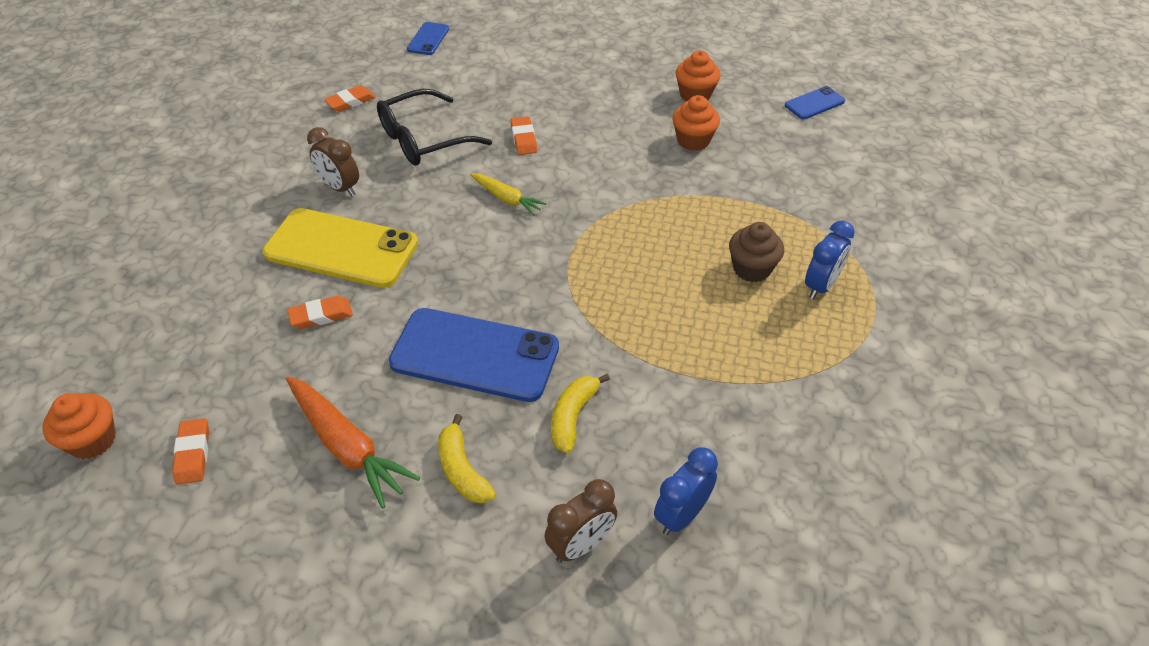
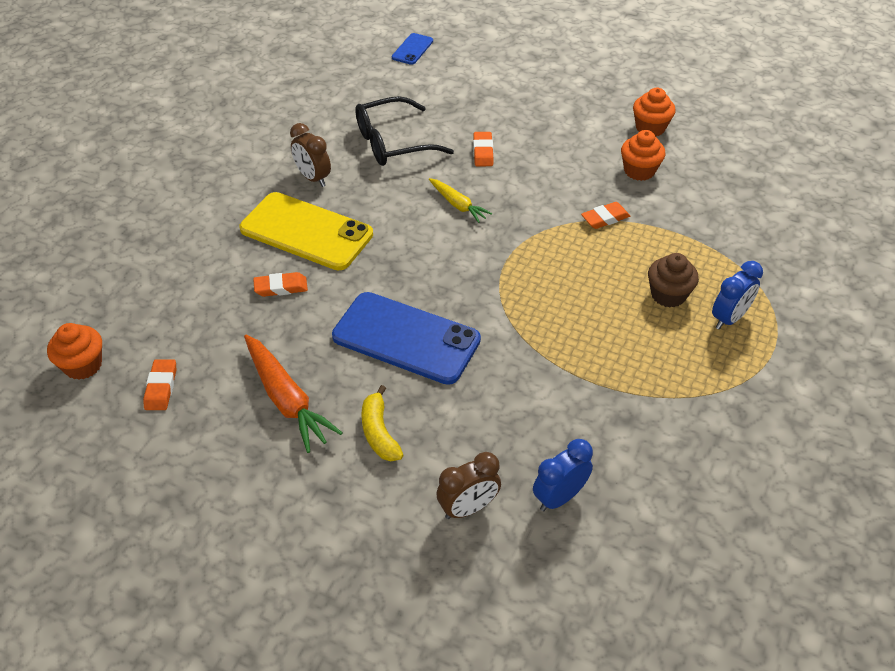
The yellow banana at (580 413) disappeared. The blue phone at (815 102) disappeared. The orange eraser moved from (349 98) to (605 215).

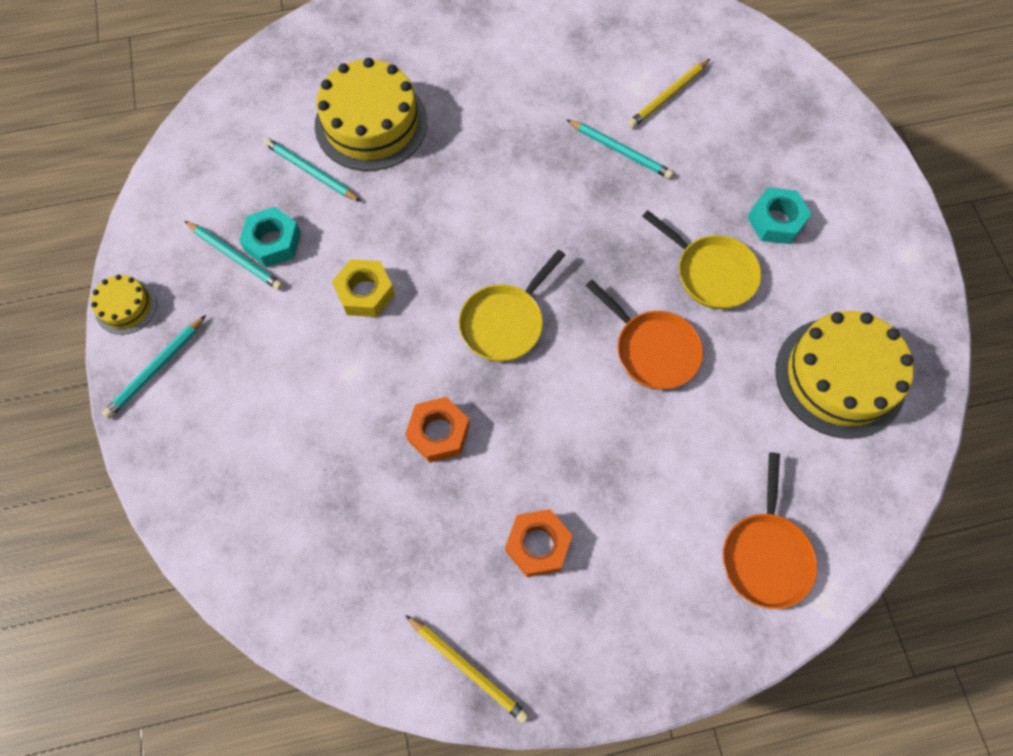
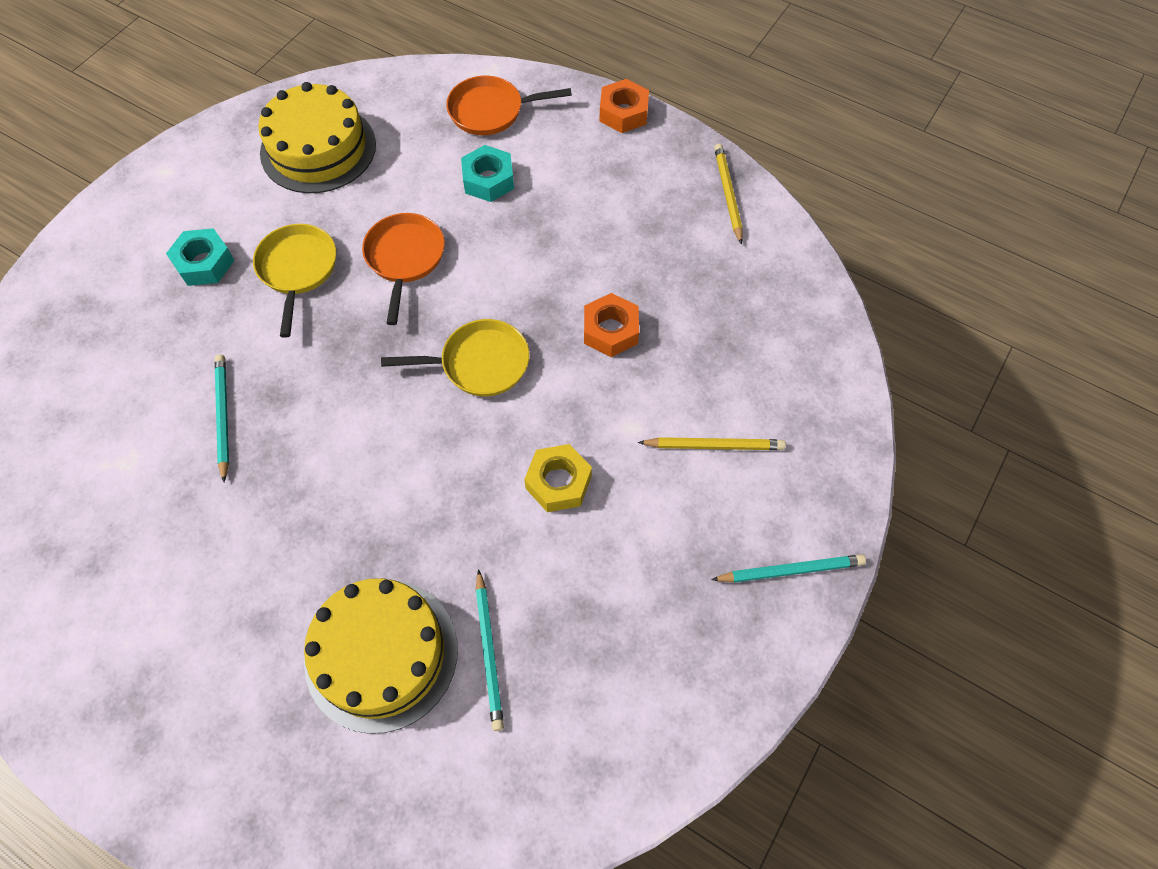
The yellow cake at (124 305) disappeared. The turquoise pencil at (234 255) disappeared. The turquoise nut moved from (270 237) to (487 173). The orange nut moved from (538 543) to (624 106). The yellow pencil moved from (669 93) to (712 443). The orange pan at (770 530) turned 150 degrees counterclockwise.

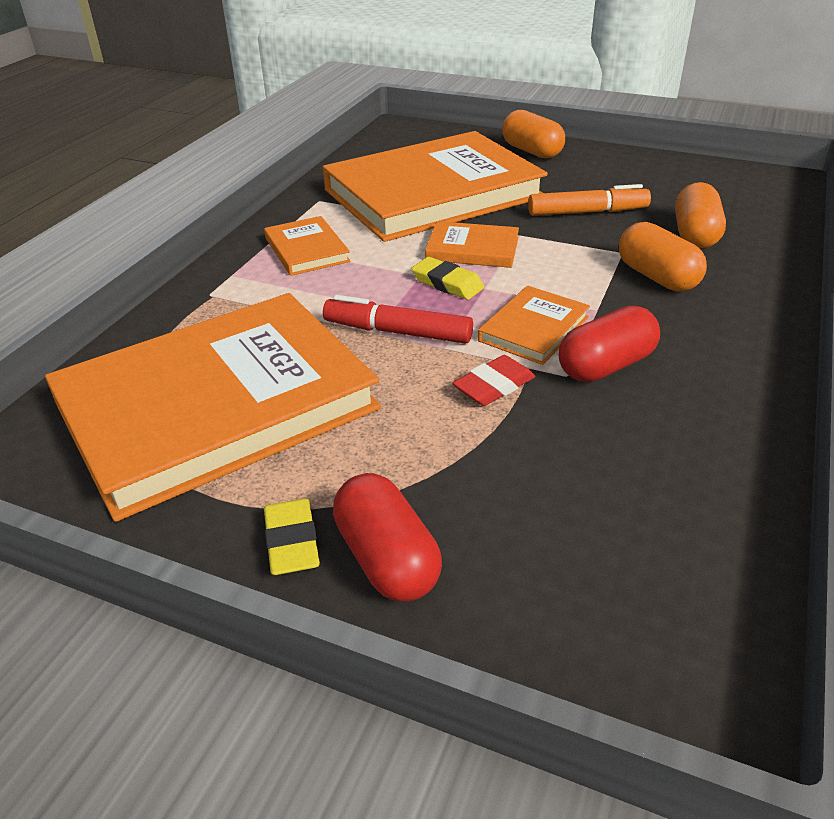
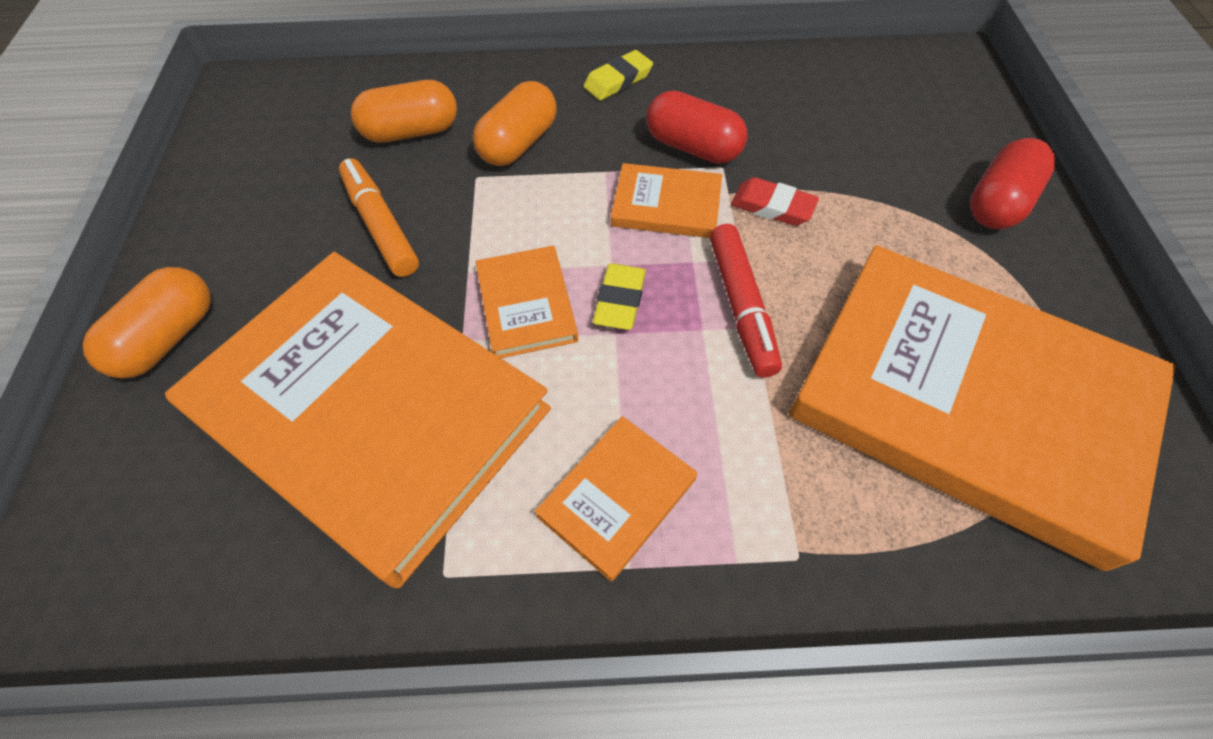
The yellow eraser moved from (292 536) to (618 75).

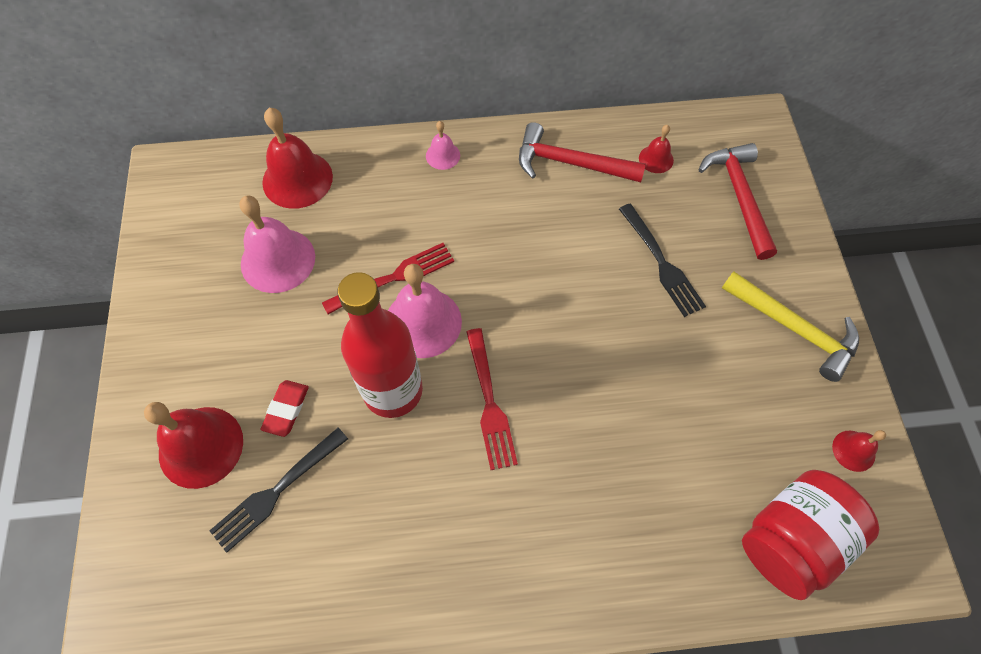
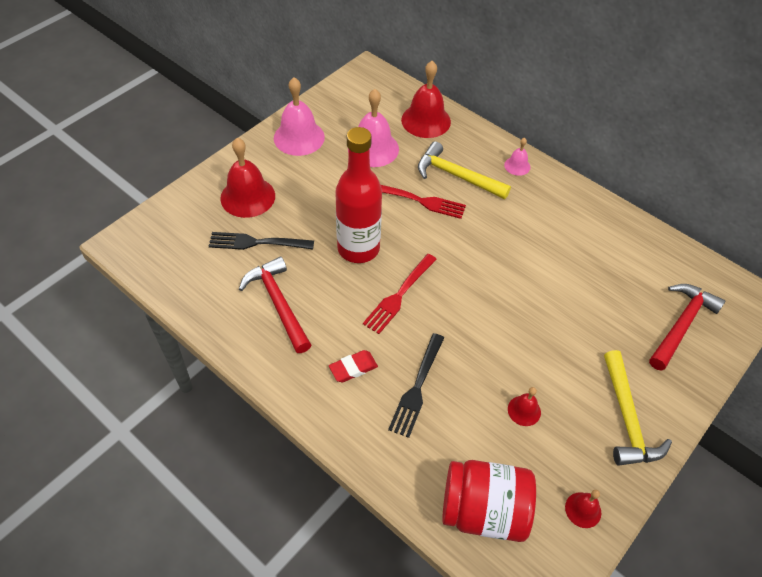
The yellow hammer at (464 170) appeared. The red eraser moved from (285 408) to (353 366). The pink bell moved from (425 311) to (299 116). The red hammer moved from (582 152) to (275 305). The black fork moved from (662 260) to (416 385). The red bell moved from (656 149) to (524 406).

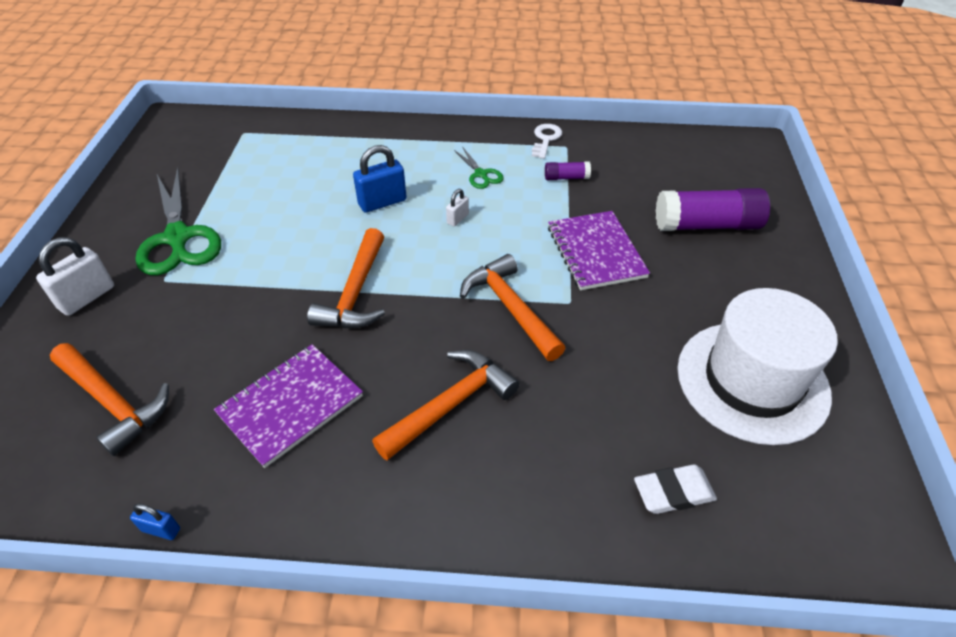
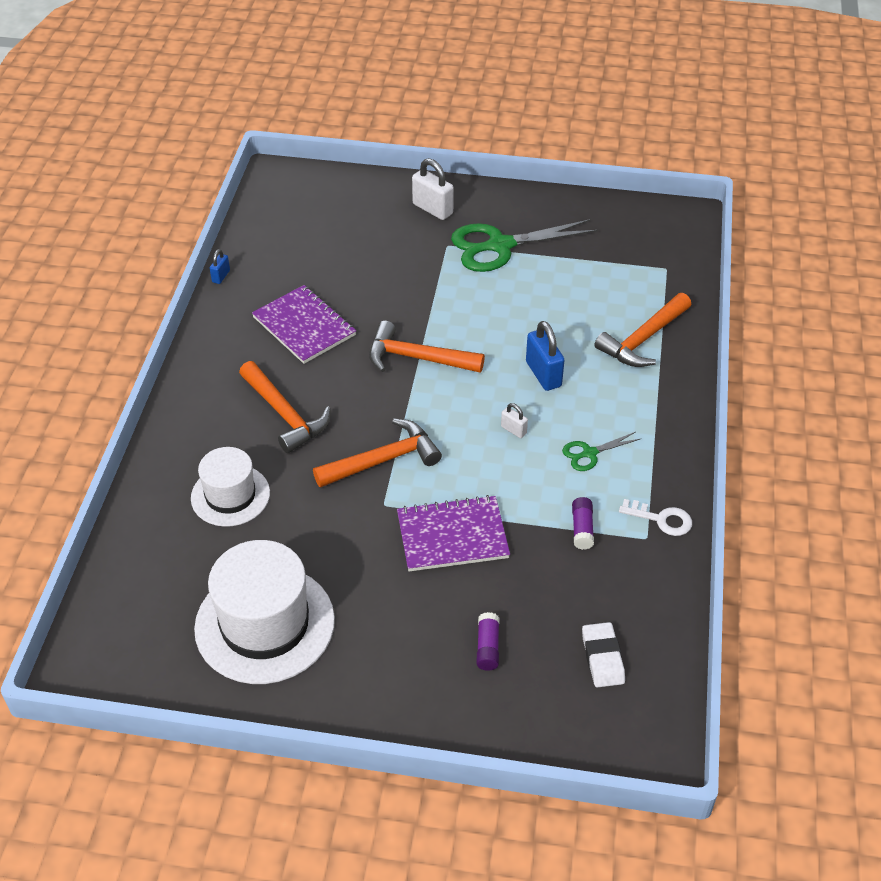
The white hat at (230 487) appeared. The orange hammer moved from (109 399) to (642 330). The white eraser moved from (675 489) to (603 654). The purple glue stick at (713 209) changed to 0.47 times the size.

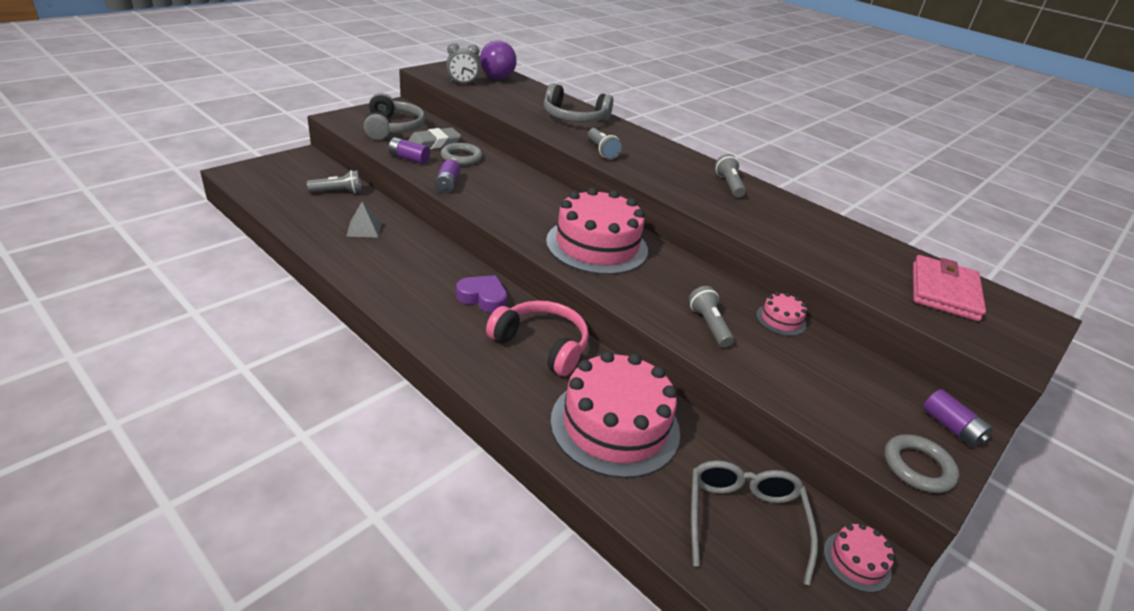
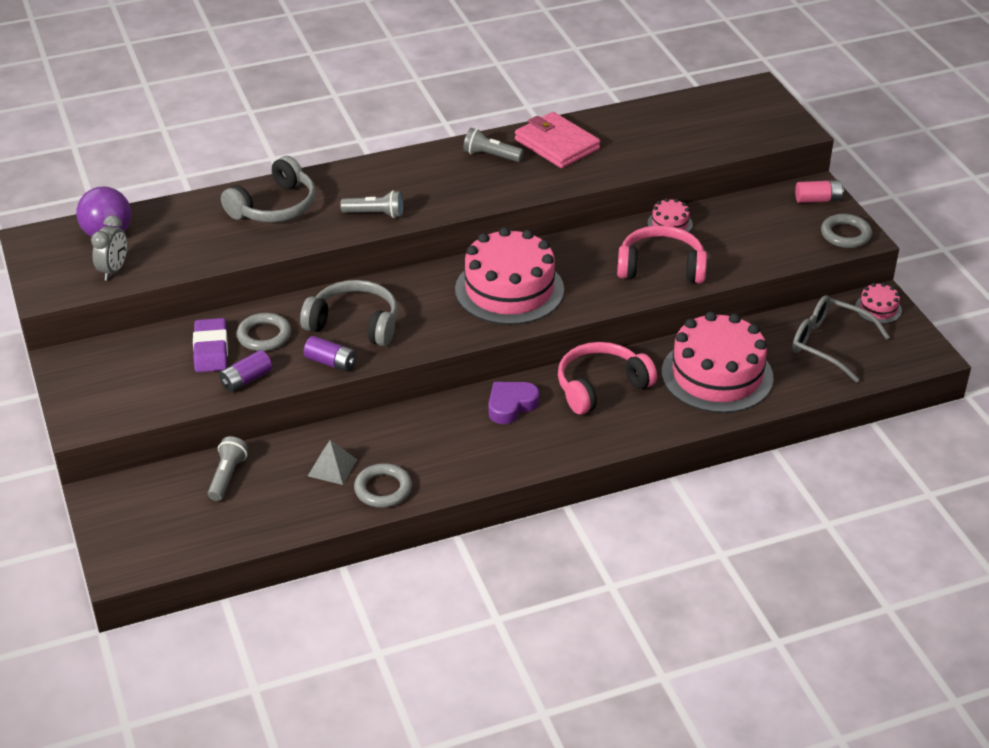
The grey ring at (383 485) appeared. The grey headphones moved from (394 116) to (349 313). The pink wallet moved from (949 288) to (557 140). The grey flashlight at (711 316) was replaced by the pink headphones at (662 254). The grey eraser at (434 138) became the purple eraser at (210 345). The purple battery at (958 418) became the pink battery at (819 191).

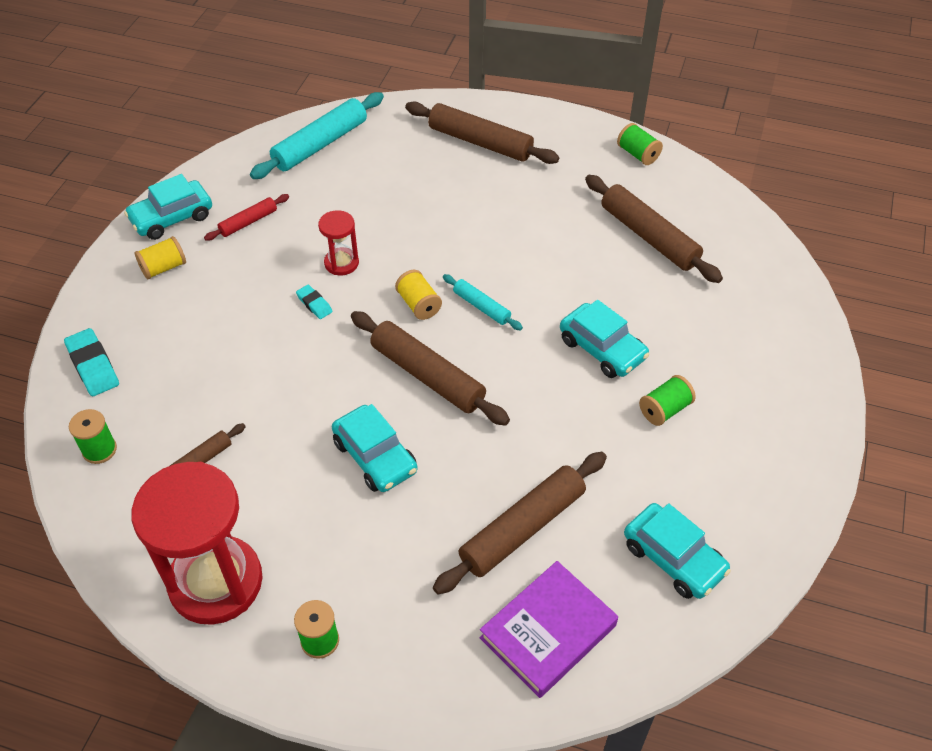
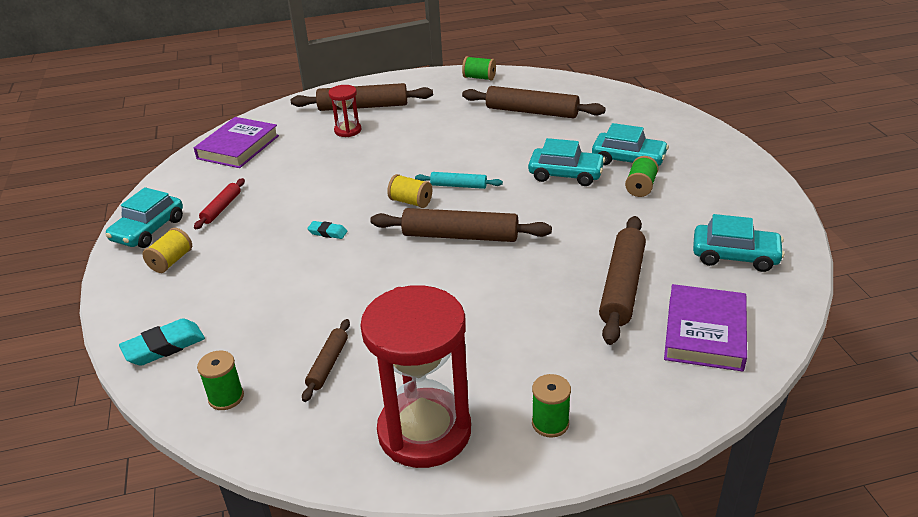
The red hourglass moved from (338 242) to (344 111). The turquoise car moved from (375 448) to (630 144). The turquoise rolling pin at (317 135) was replaced by the purple book at (236 142). The turquoise eraser at (91 362) turned 60 degrees counterclockwise.

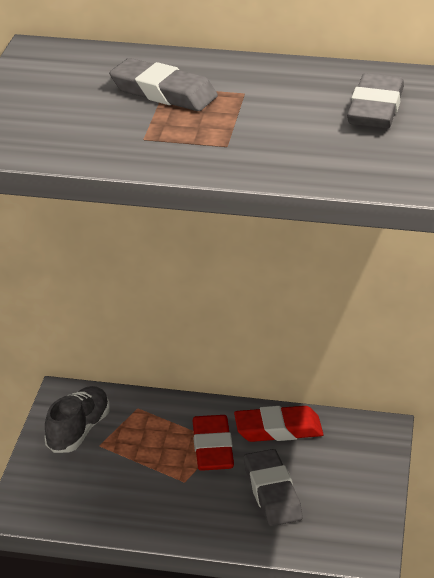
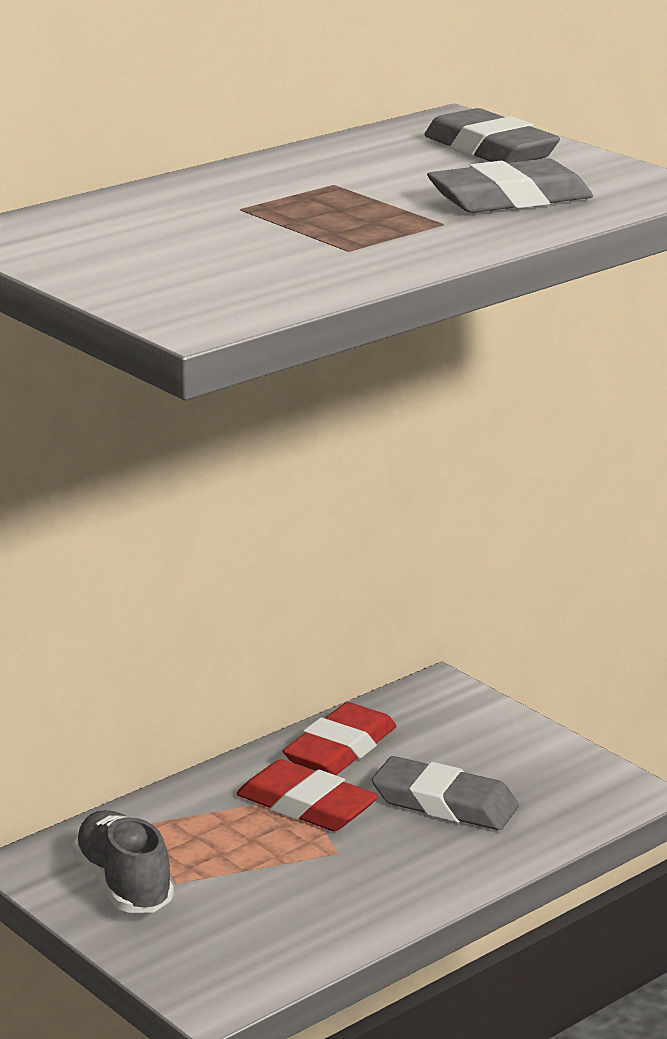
The grey eraser moved from (163 84) to (510 185).

